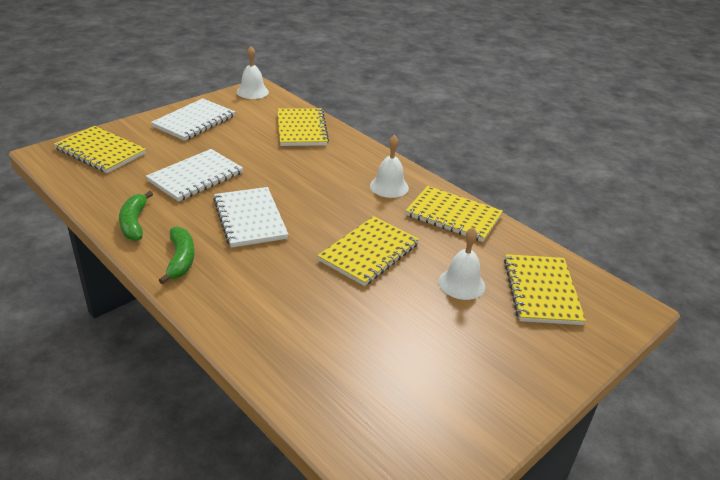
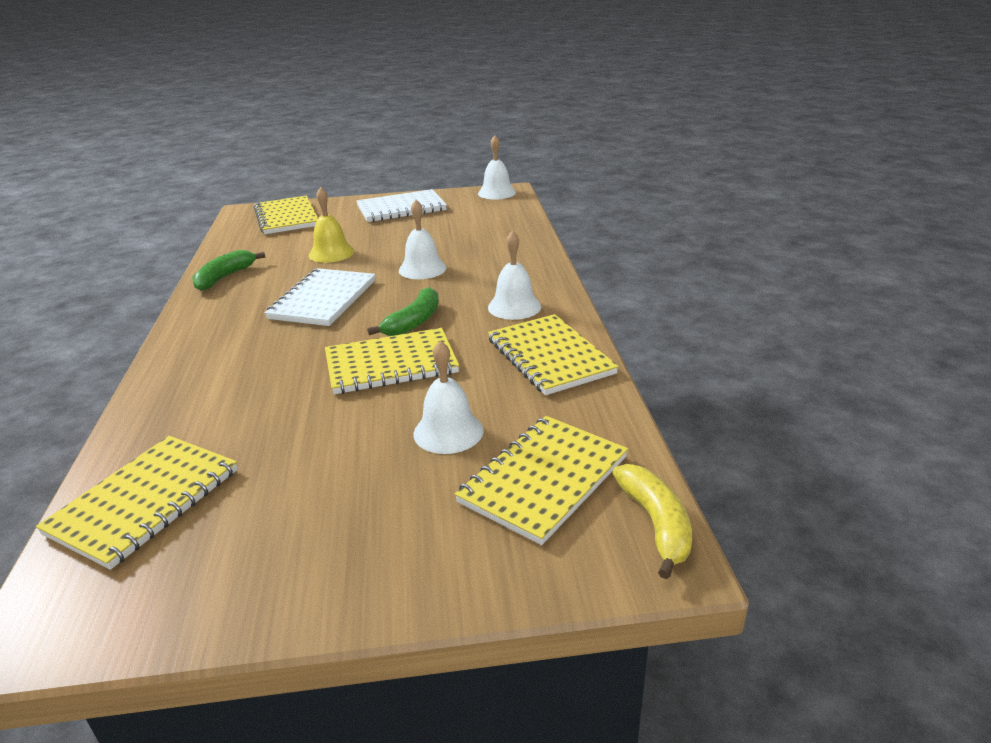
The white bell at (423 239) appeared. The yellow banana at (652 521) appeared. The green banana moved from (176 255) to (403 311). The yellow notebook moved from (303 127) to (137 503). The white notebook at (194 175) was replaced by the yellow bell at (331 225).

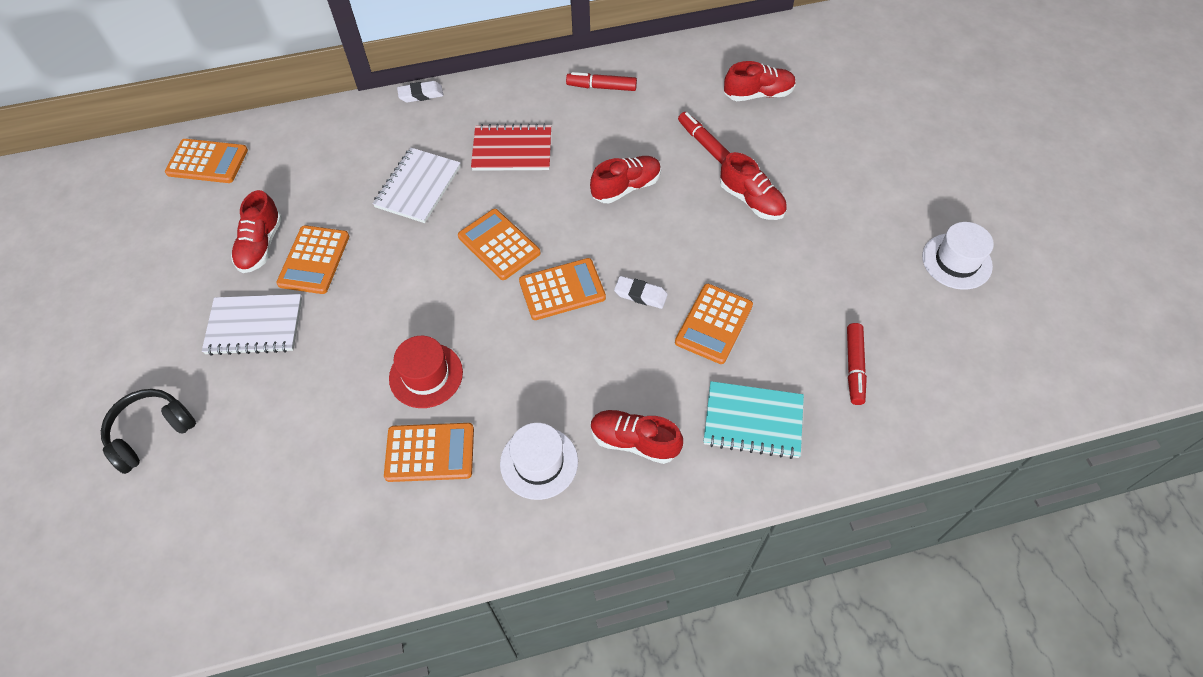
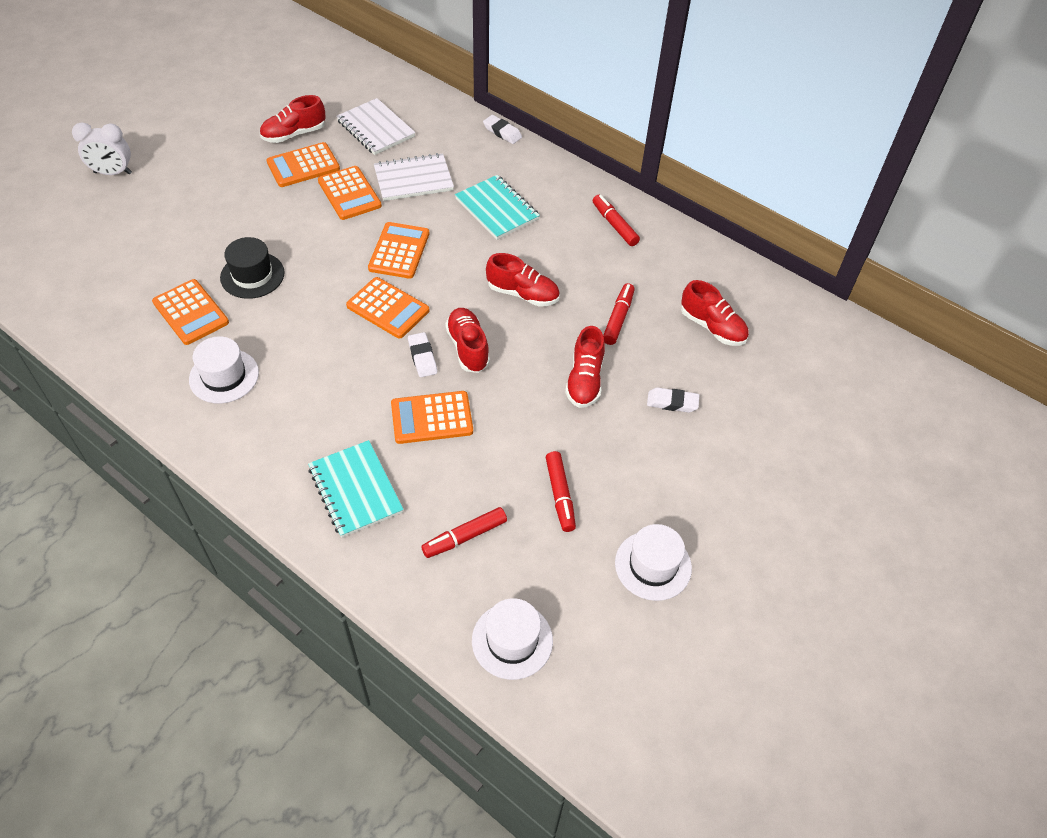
The white hat at (512 639) appeared. The red marker at (561 491) appeared. The white eraser at (673 400) appeared. The orange calculator moved from (206 161) to (350 193). The white notebook moved from (252 325) to (375 126). The red shoe moved from (637 437) to (467 340). The black headphones at (148 431) was replaced by the white clock at (102 148). The red hat at (426 372) became the black hat at (252 268). The red notebook at (511 147) became the turquoise notebook at (497 207).

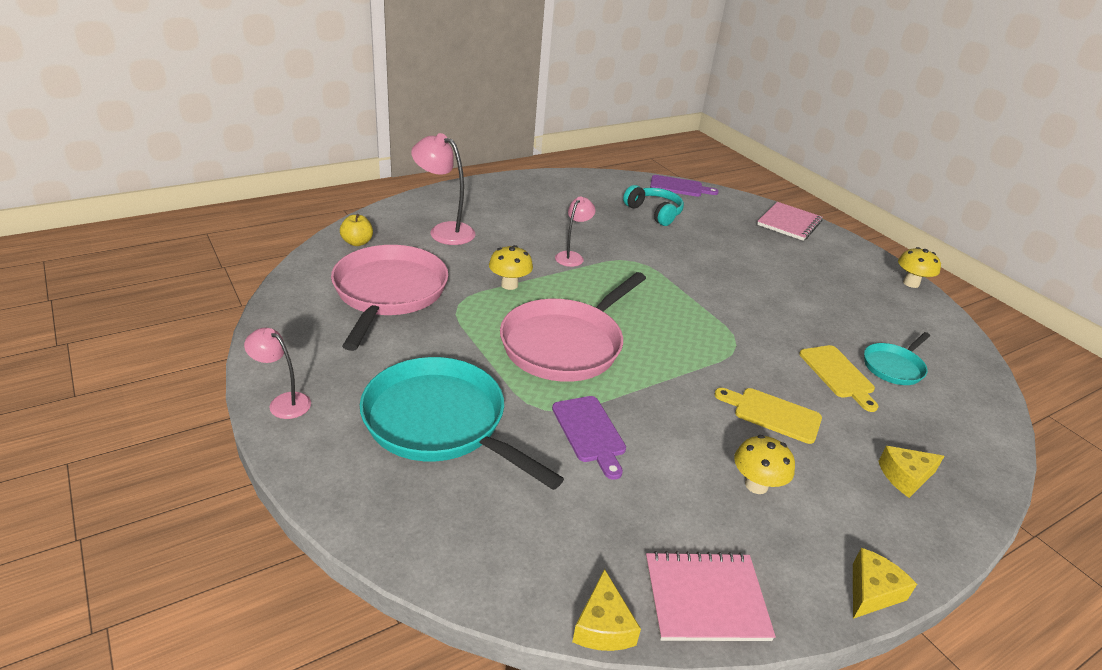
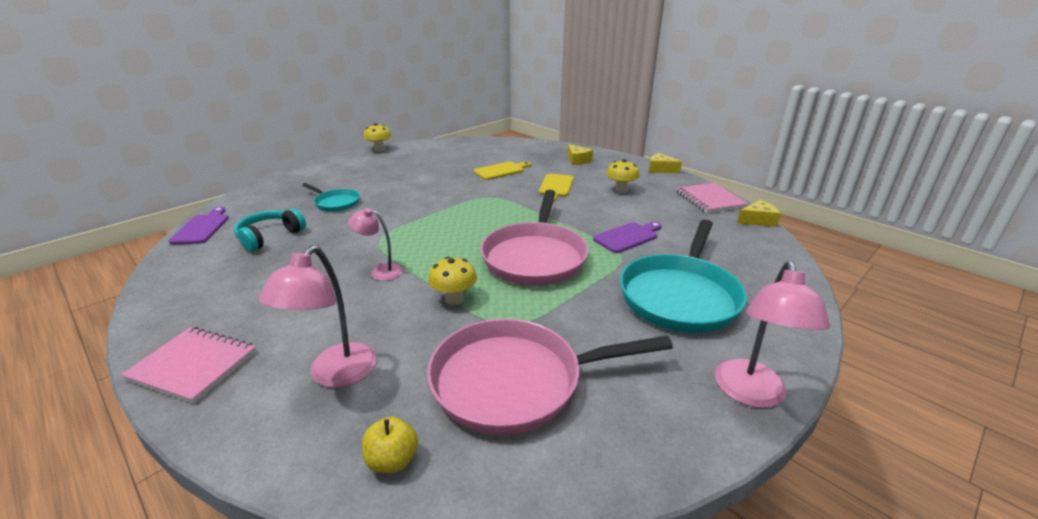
The pink notebook moved from (790 221) to (189 365). The turquoise pan moved from (897 358) to (331 197). The pink pan at (573 327) turned 75 degrees clockwise. The pink lamp at (277 373) changed to 1.59 times the size.

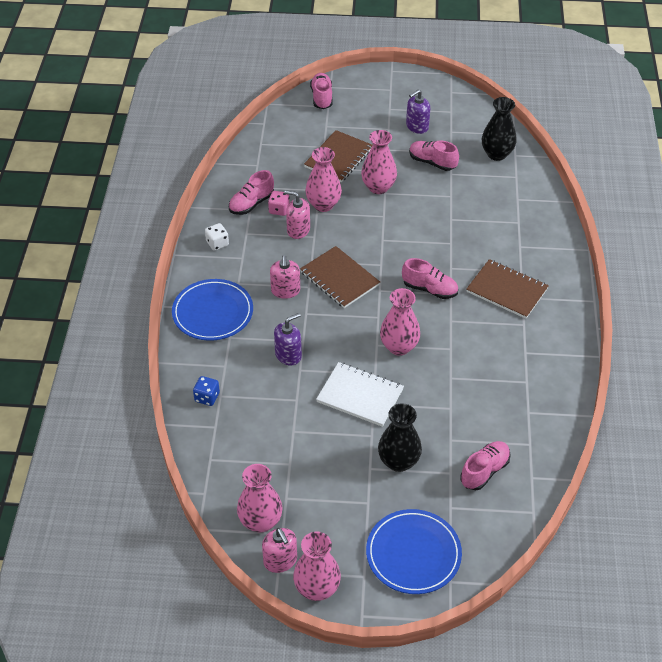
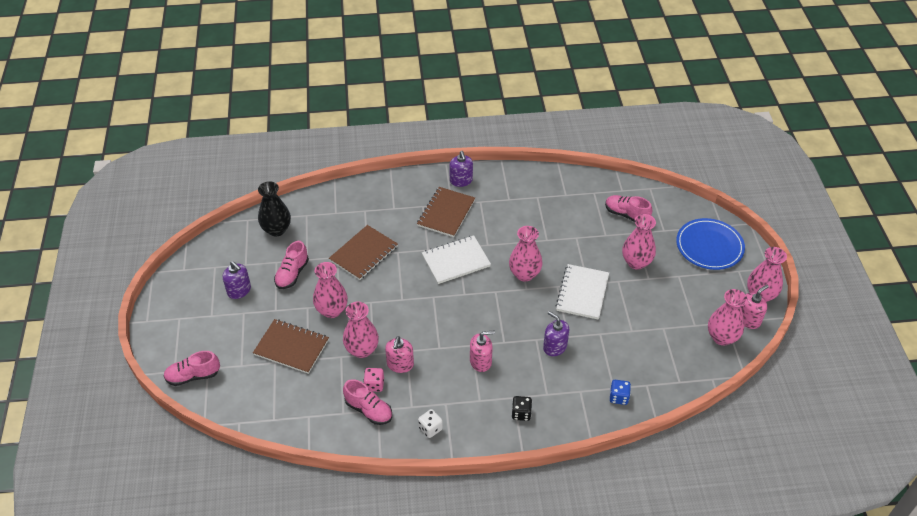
The purple soap dispenser at (461 169) appeared. The brown notebook moved from (340 277) to (363 252). The blue plate at (212 310) was replaced by the black dice at (522 408). The pink shoe at (430 278) was replaced by the white notebook at (456 259). The black vase at (400 437) became the pink vase at (639 242).

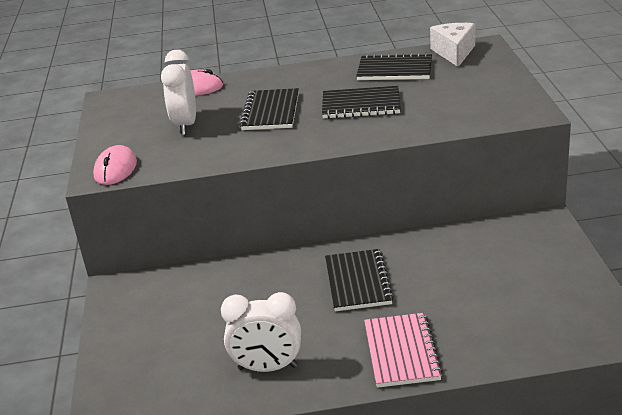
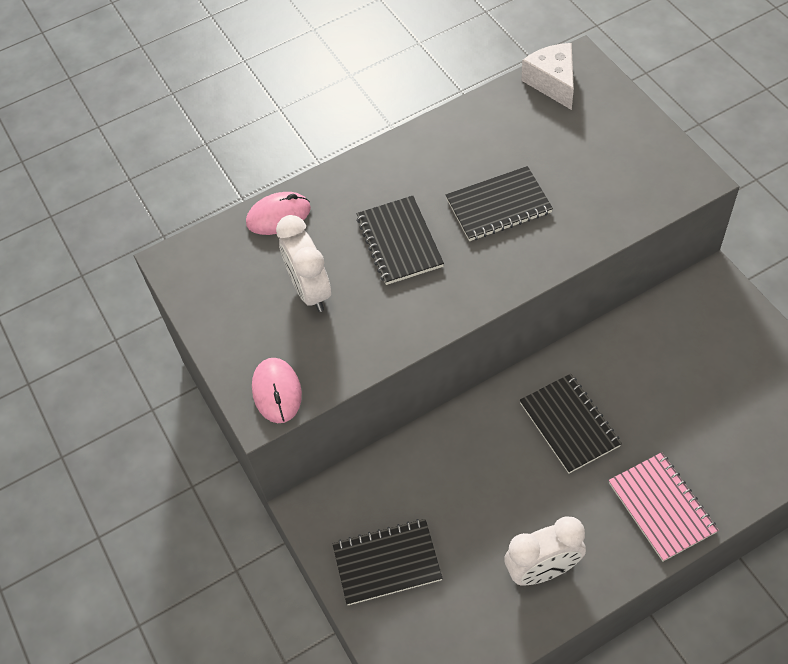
The black notebook moved from (394 66) to (387 562).

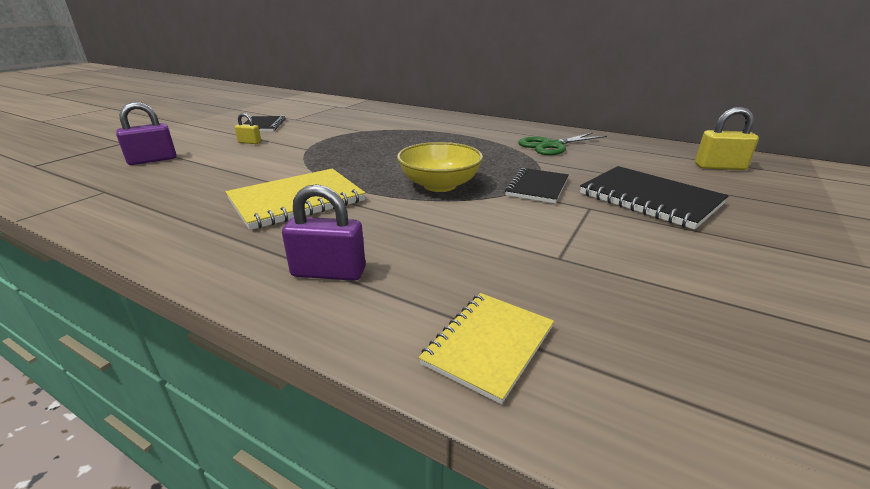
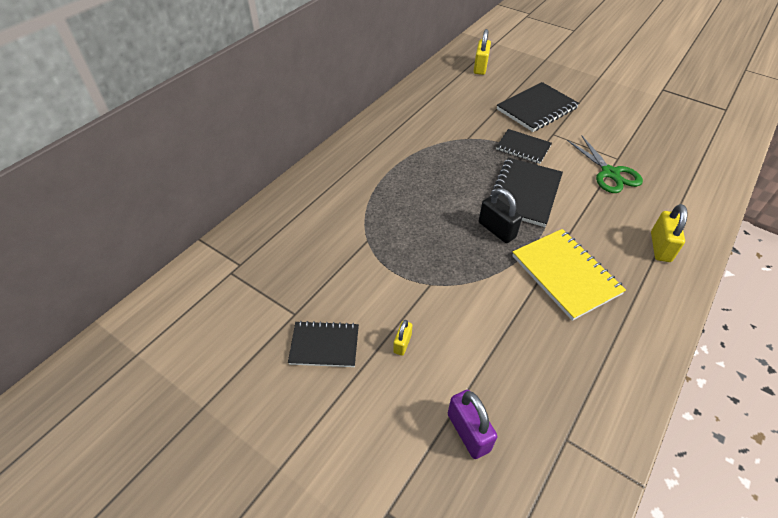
The yellow notebook at (486 348) disappeared. The black padlock at (500 215) appeared. The green scissors moved from (562 143) to (605 164). The yellow bowl at (440 167) was replaced by the black notebook at (526 192). The purple padlock at (324 232) became the yellow padlock at (669 233).

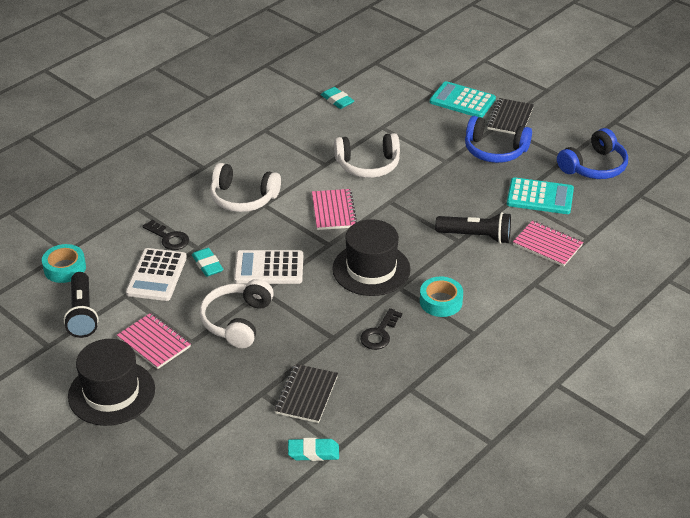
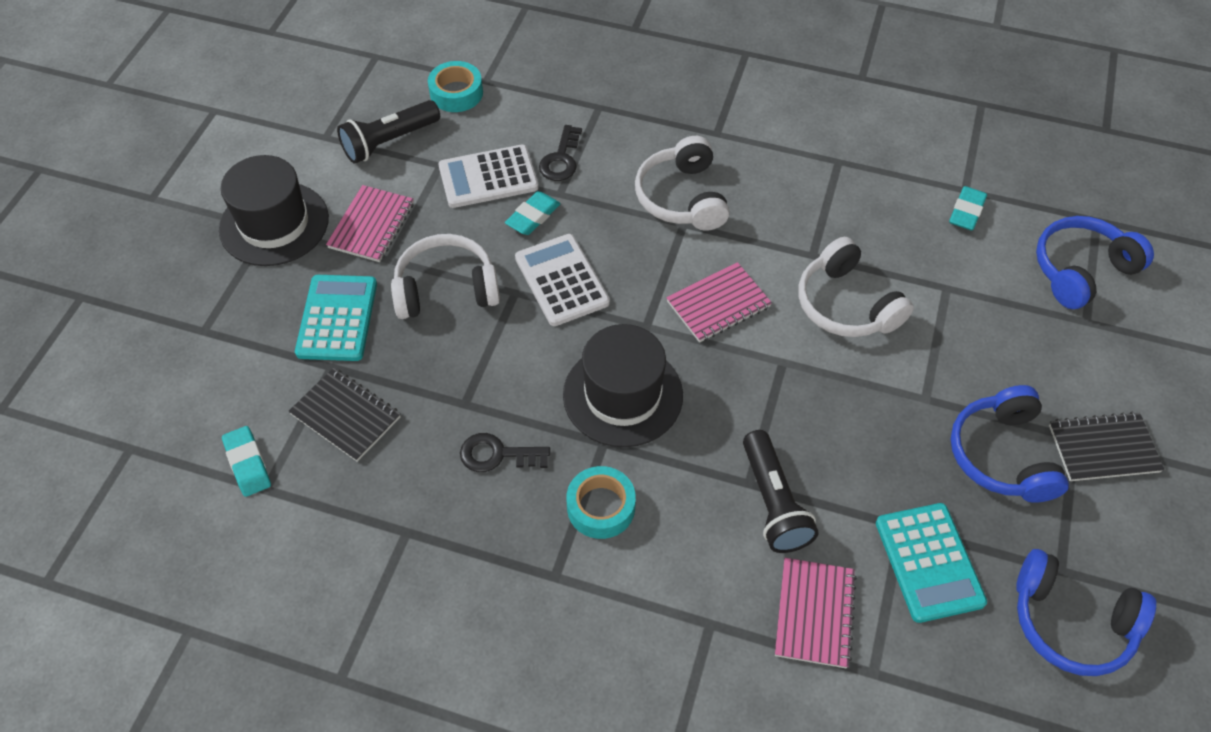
The blue headphones at (1095 262) appeared. The turquoise calculator moved from (463 99) to (336 318). The black notebook at (306 393) turned 45 degrees clockwise.

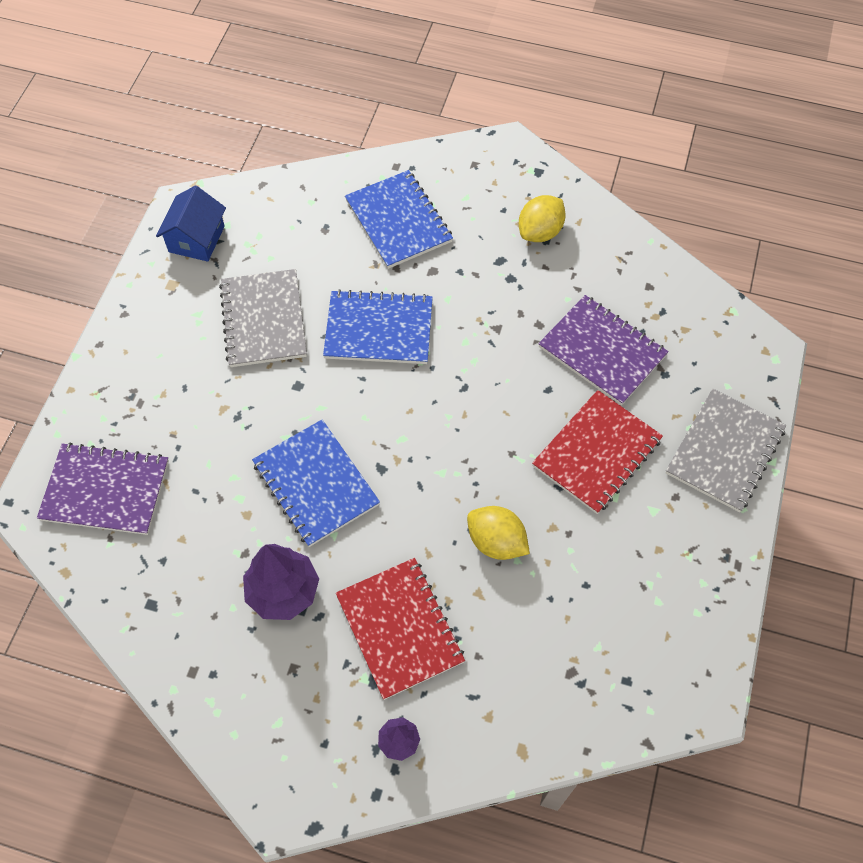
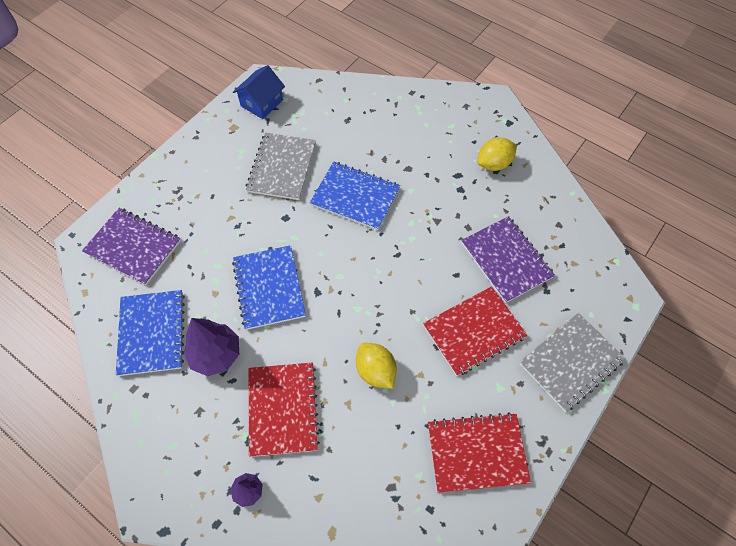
The red notebook at (479 452) appeared. The blue notebook moved from (399 219) to (150 333).

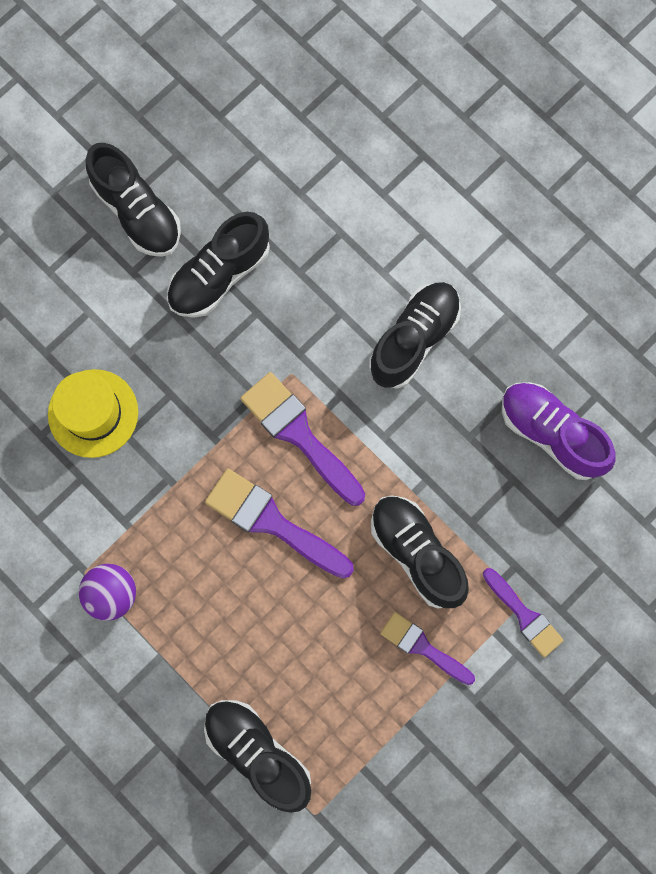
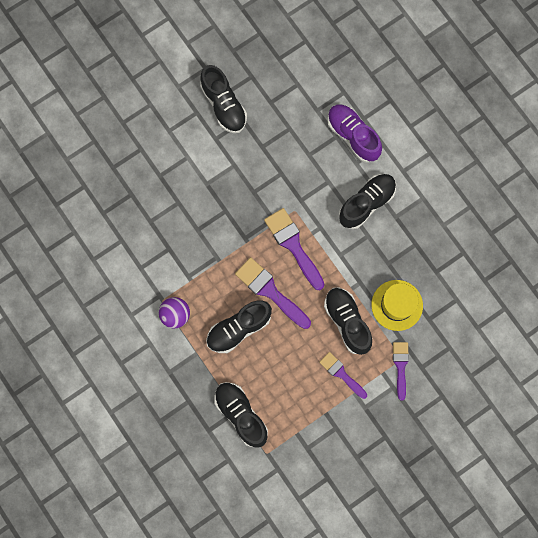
The yellow hat moved from (93 413) to (397 305). The black shoe moved from (218 265) to (239 326). The purple shoe moved from (559 431) to (354 133). The purple brush at (523 612) turned 150 degrees counterclockwise.

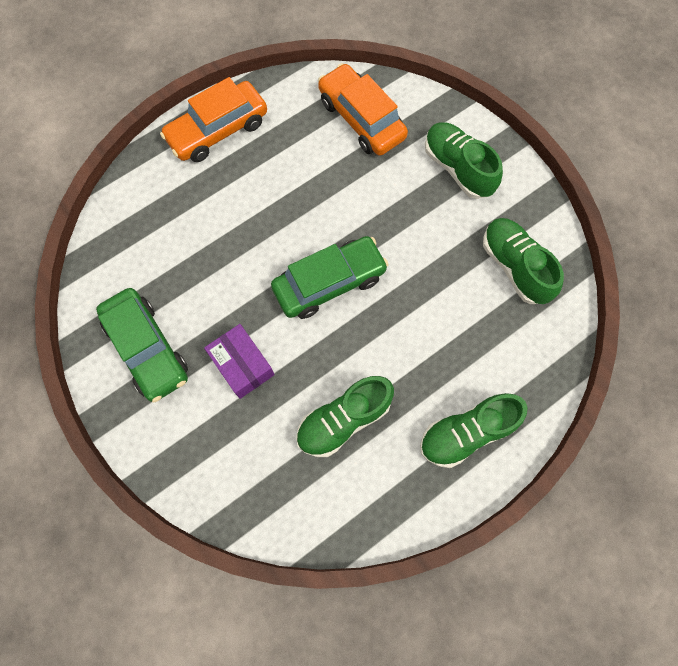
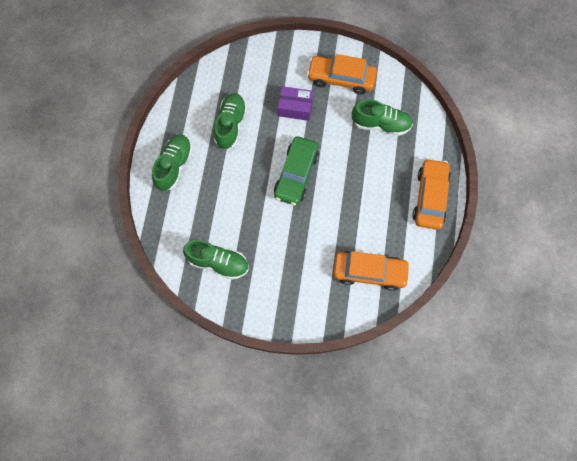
The green shoe moved from (464 160) to (382 117). The green car at (142 345) became the orange car at (342 74).

